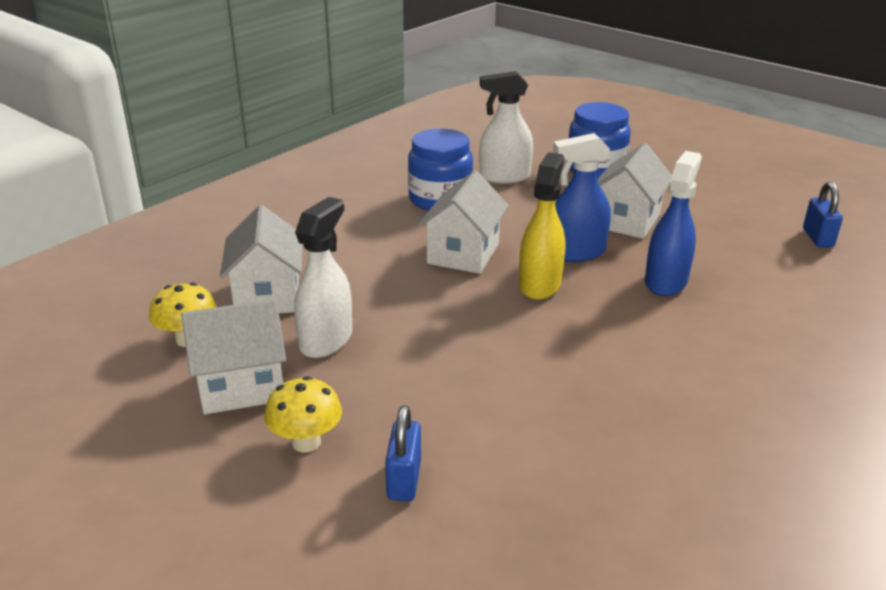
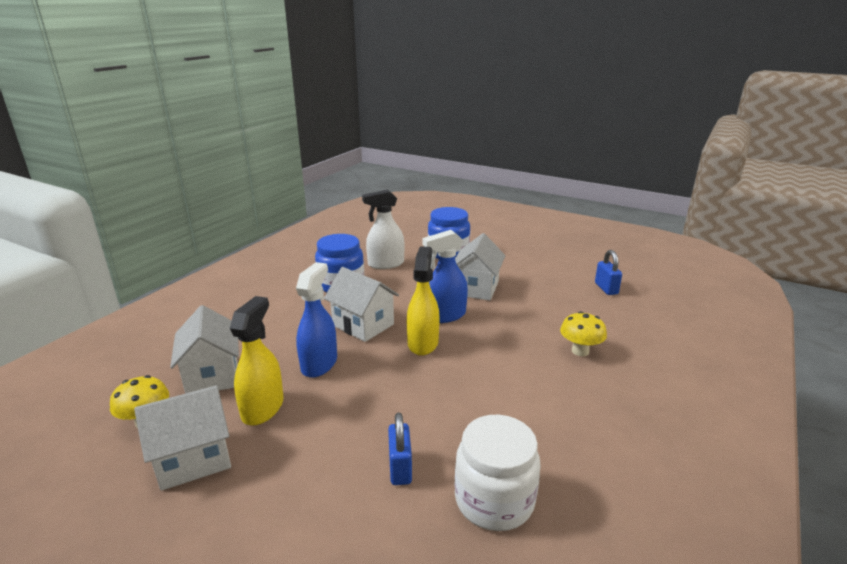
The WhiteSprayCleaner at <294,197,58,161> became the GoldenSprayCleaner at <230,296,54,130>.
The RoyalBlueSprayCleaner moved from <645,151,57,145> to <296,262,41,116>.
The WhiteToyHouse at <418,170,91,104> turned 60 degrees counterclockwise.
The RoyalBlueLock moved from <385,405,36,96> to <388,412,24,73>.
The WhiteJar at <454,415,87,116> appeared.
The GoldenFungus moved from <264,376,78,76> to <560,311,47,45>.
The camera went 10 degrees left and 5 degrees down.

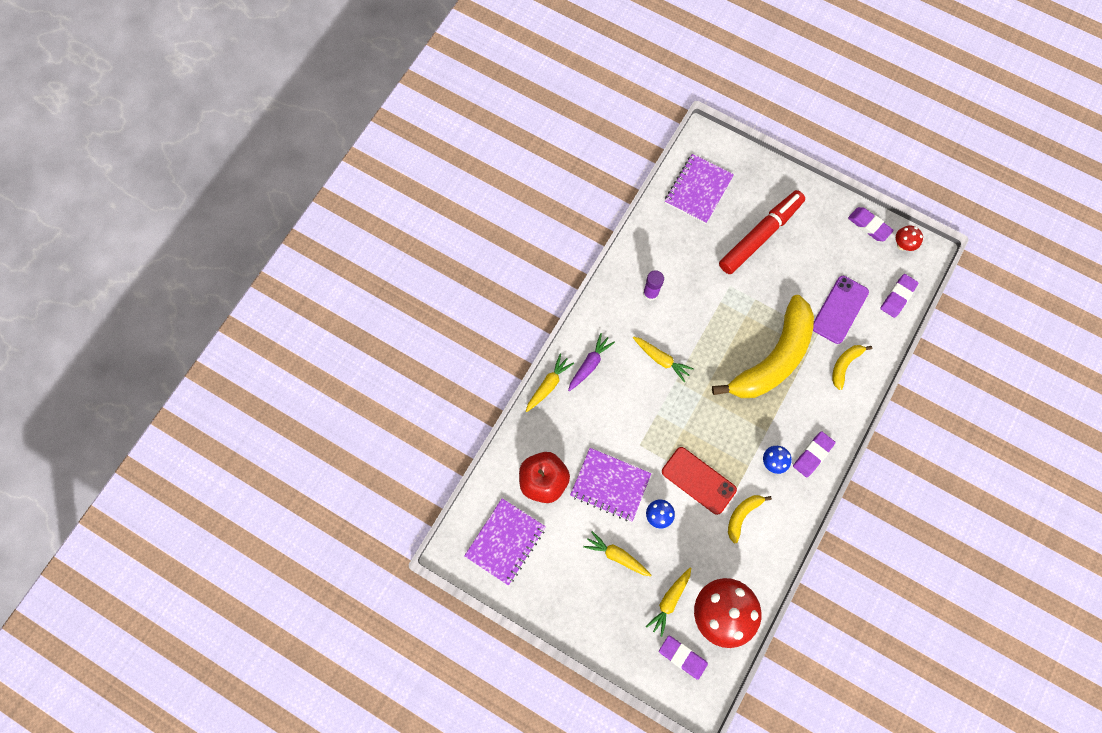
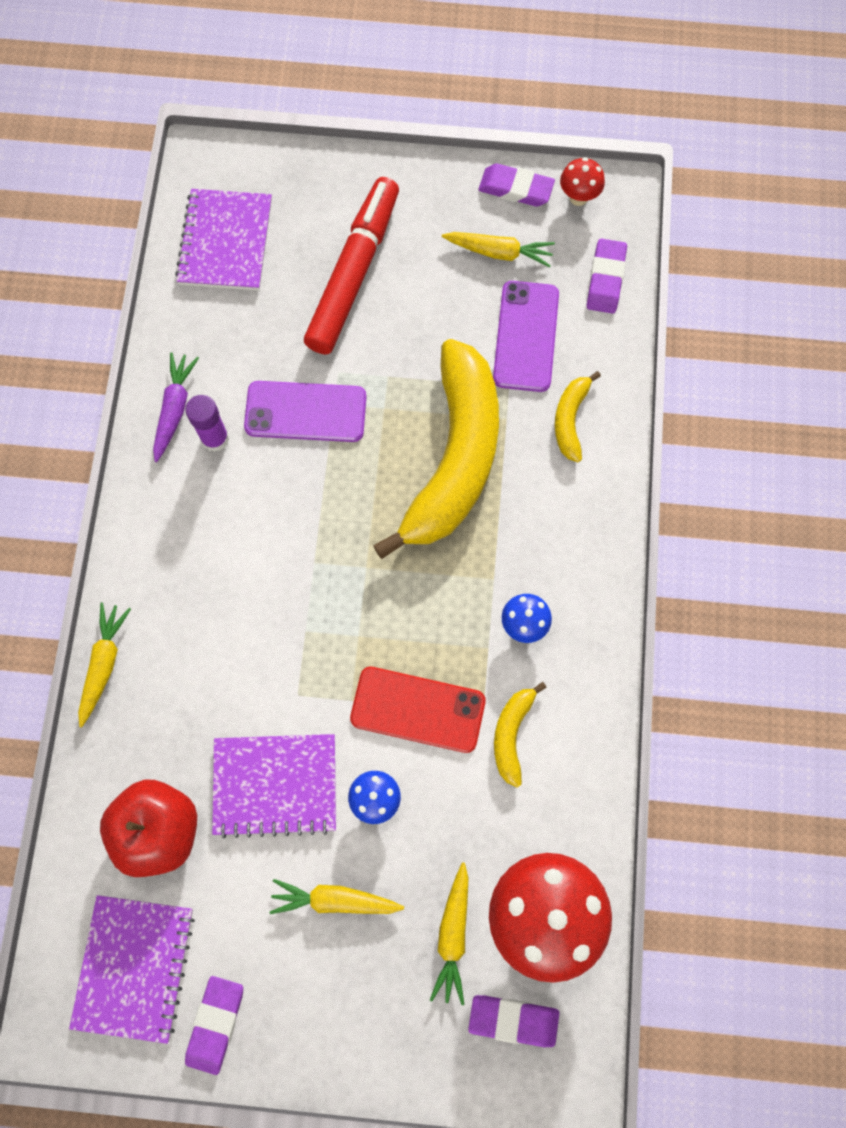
The RoyalPurpleRootVegetable moved from <568,333,47,58> to <153,352,46,110>.
The RoyalPurpleEraser moved from <793,431,42,46> to <185,976,58,99>.
The RoyalPurpleSmartphone at <244,381,123,61> appeared.
The GoldenRootVegetable moved from <633,336,61,46> to <442,232,113,35>.
The camera went 25 degrees left and 0 degrees up.

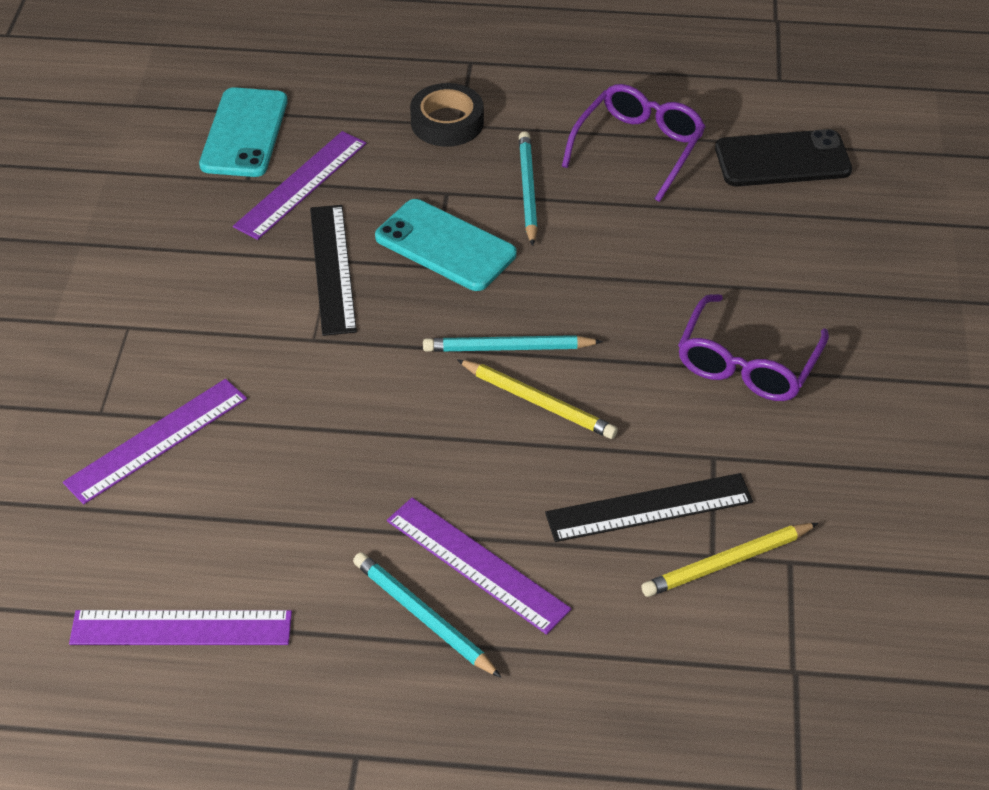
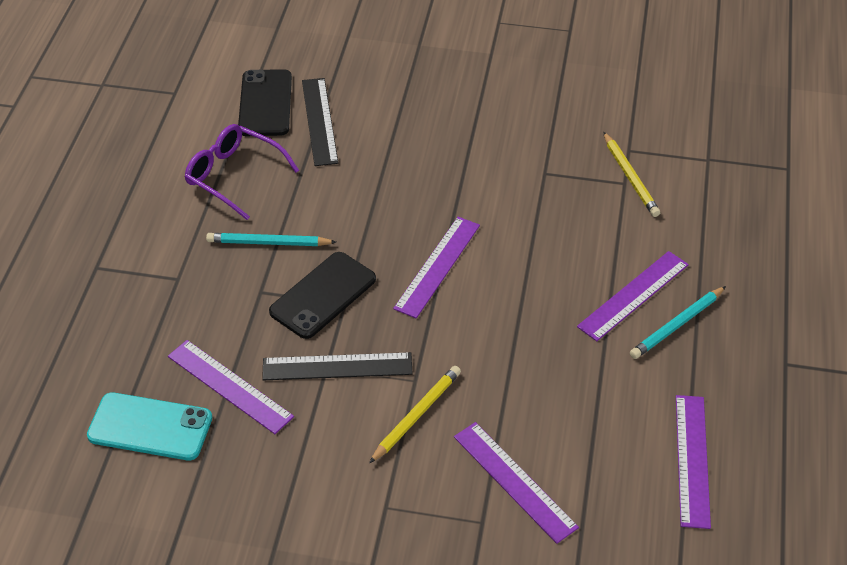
The TurquoiseSmartphone at <375,199,142,92> became the JetBlackSmartphone at <269,252,107,87>.
The JetBlackStraightedge moved from <545,473,208,69> to <302,78,36,88>.
The GoldenPencil moved from <457,359,161,80> to <369,366,92,98>.
The TurquoisePencil at <423,335,180,17> was replaced by the RoyalPurpleStraightedge at <393,217,87,101>.
The JetBlackTape at <410,83,74,64> disappeared.
The RoyalPurpleEyeglasses at <678,294,151,107> disappeared.
The camera went 85 degrees left and 0 degrees up.

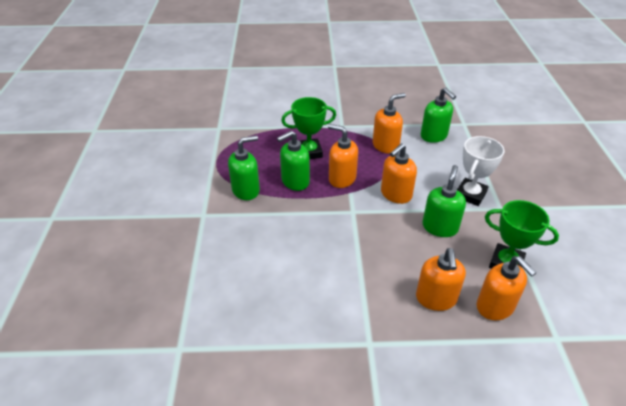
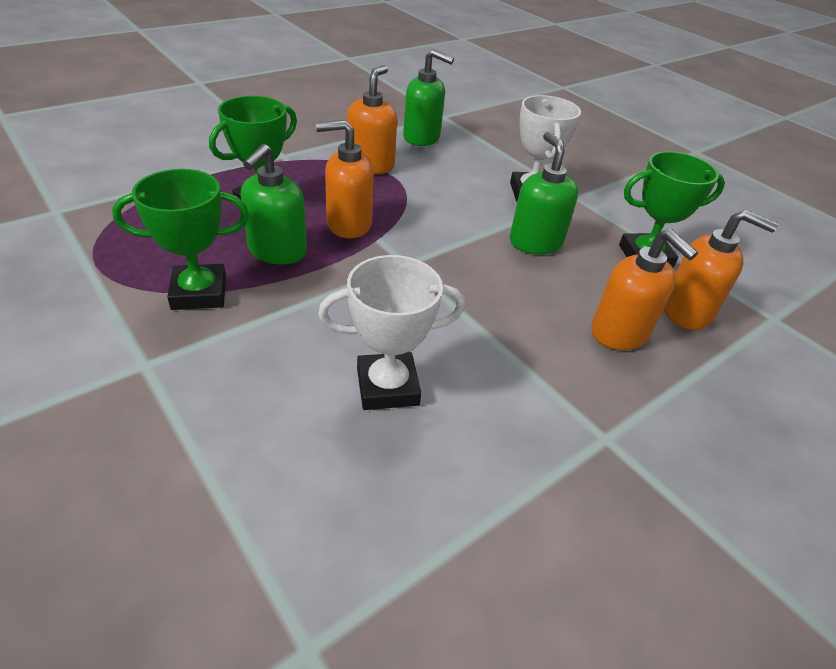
The EmeraldSoapPump at <228,135,32,65> was replaced by the EmeraldTrophy at <112,169,137,141>.
The WhiteTrophy at <318,255,147,155> appeared.
The OrangeSoapPump at <381,143,36,61> disappeared.
The camera went 40 degrees left and 0 degrees up.

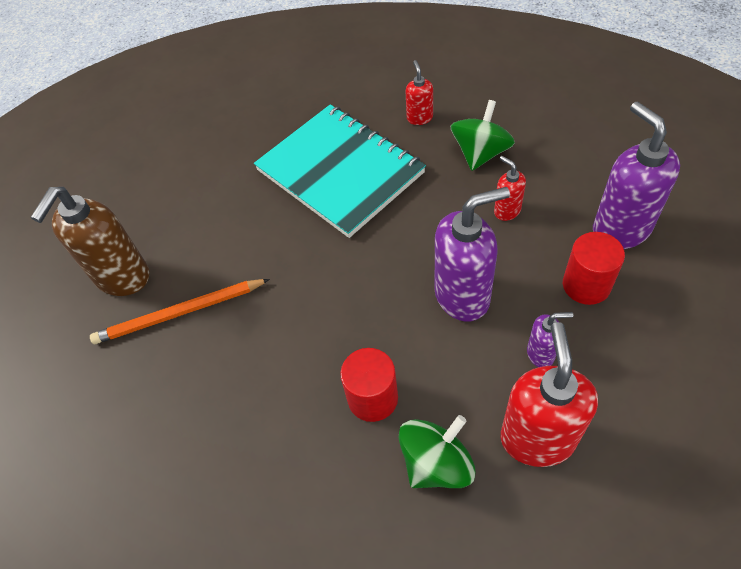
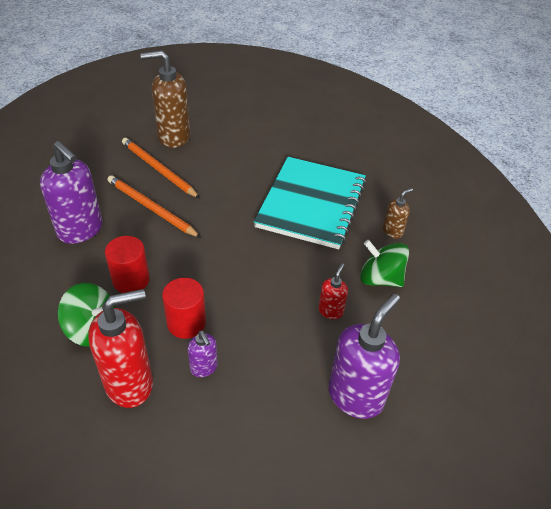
The RoyalPurpleSoapPump moved from <435,187,75,134> to <40,141,63,103>.
The OrangePencil at <108,175,93,63> appeared.
The CrimsonSolidCylinder moved from <563,232,62,73> to <162,278,44,61>.
The EmeraldWhirligig at <451,100,64,71> turned 150 degrees counterclockwise.
The CrimsonSoapPump at <406,60,27,65> became the DarkBrownSoapPump at <383,188,30,51>.
The camera went 55 degrees right and 10 degrees down.

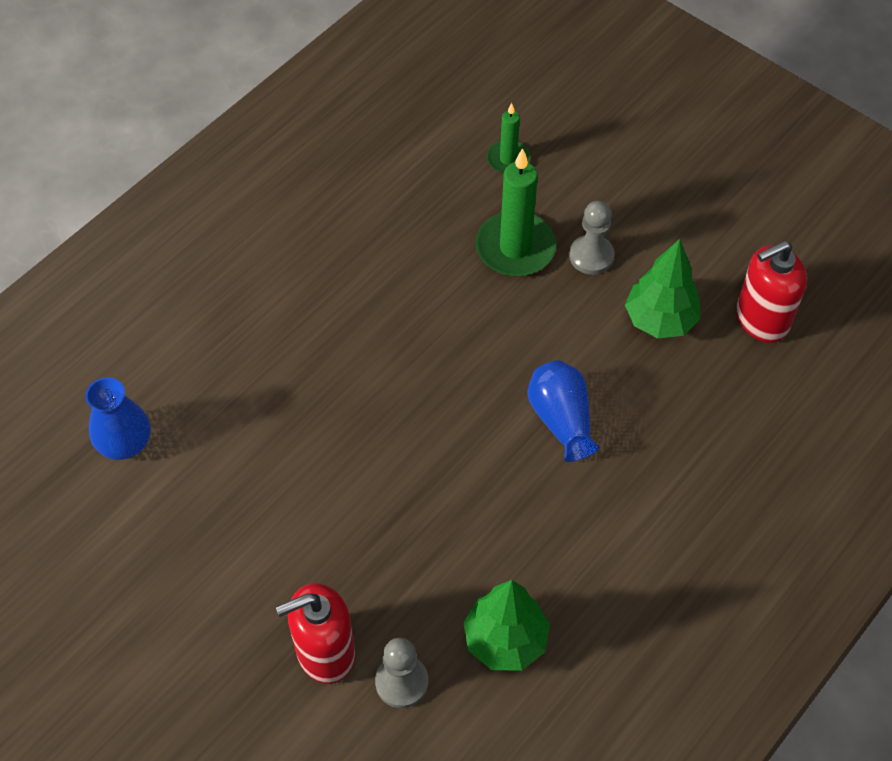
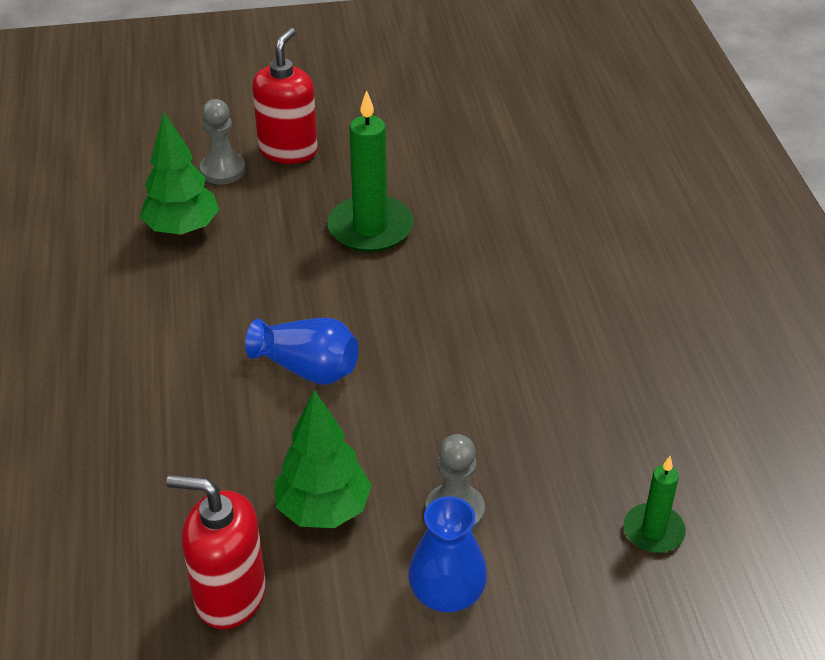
The CrimsonSoapPump at <736,241,71,102> turned 90 degrees counterclockwise.
The EmeraldWaxCandle moved from <475,148,81,128> to <327,90,87,162>.
The RoyalBlueFlowerVase moved from <85,377,66,83> to <408,496,79,117>.
The camera went 130 degrees right and 15 degrees down.

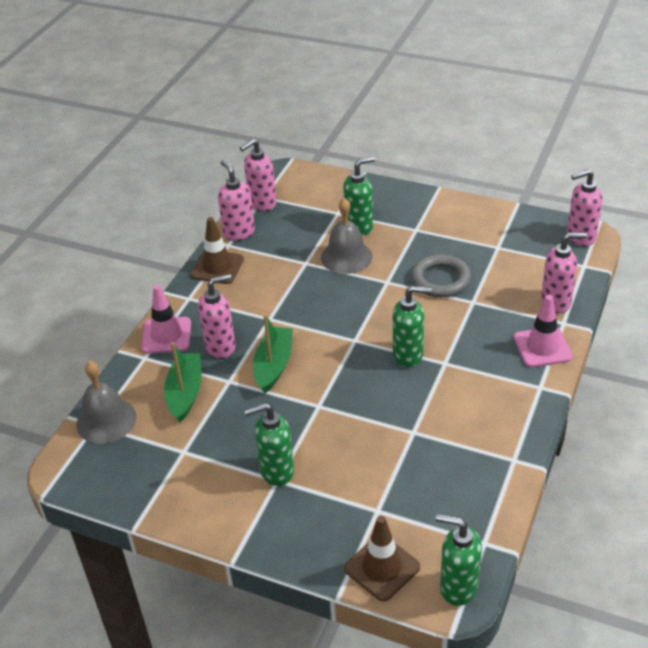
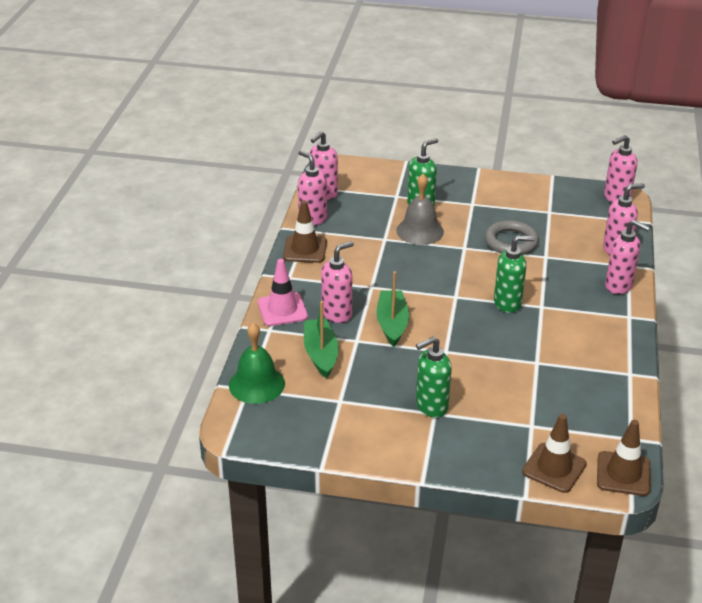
The AshGreyBell at <76,361,60,83> became the EmeraldBell at <229,323,56,81>.
The EmeraldSoapPump at <436,514,46,92> was replaced by the DarkBrownRoadCone at <597,420,54,76>.
The RosyRoadCone at <514,295,59,72> was replaced by the RosySoapPump at <605,220,45,74>.
The camera went 15 degrees left and 5 degrees down.

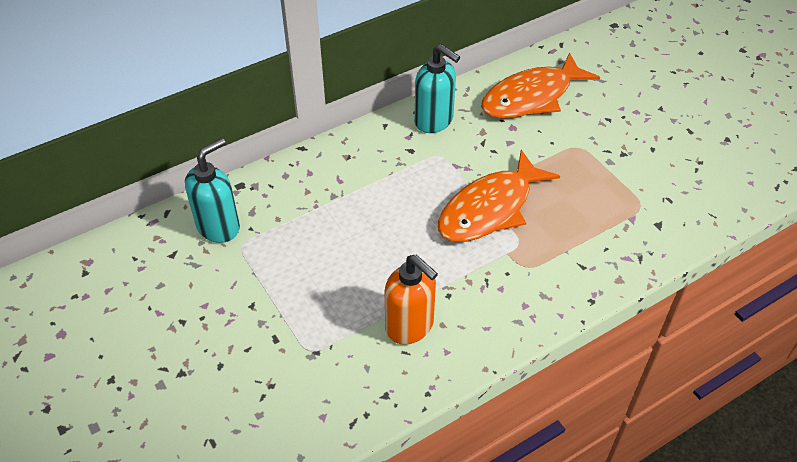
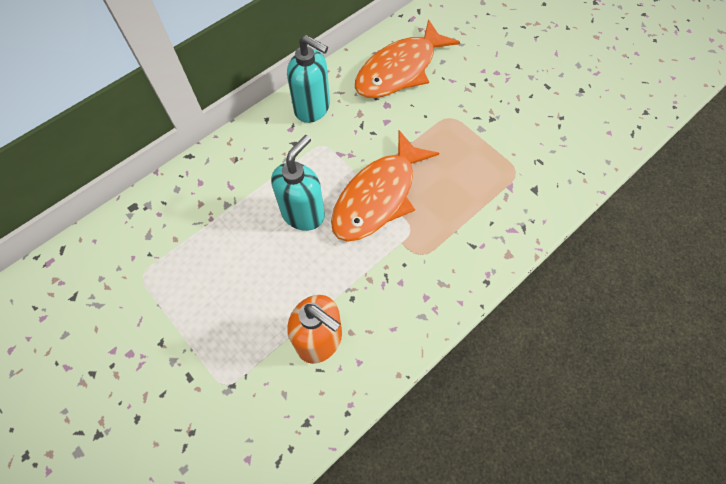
The TurquoiseSoapPump moved from <185,138,55,105> to <271,135,54,96>.
The camera went 10 degrees left and 15 degrees up.

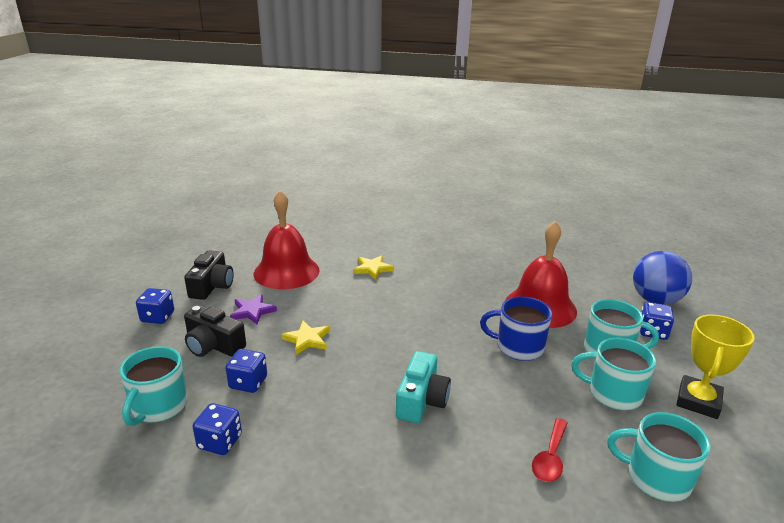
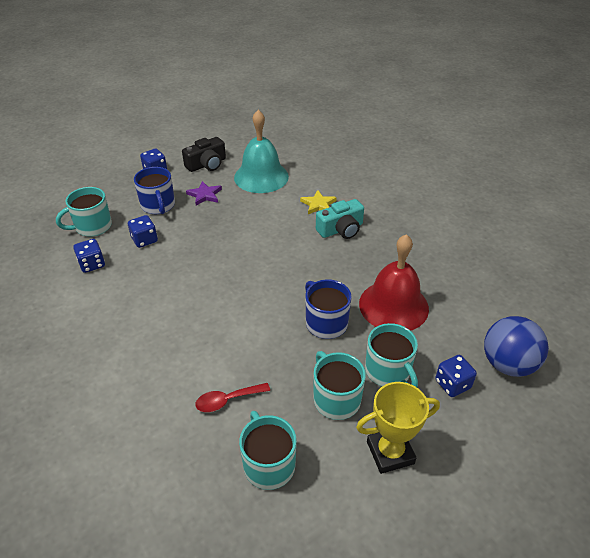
The JetBlackPhotoCamera at <184,305,62,52> was replaced by the RoyalBlueMug at <134,167,41,47>.
The CrimsonBell at <254,190,66,99> became the TurquoiseBell at <234,110,55,83>.
The TurquoisePhotoCamera moved from <396,351,55,72> to <316,199,48,40>.
The GoldenStar at <281,321,49,34> disappeared.
The camera went 45 degrees right and 15 degrees up.

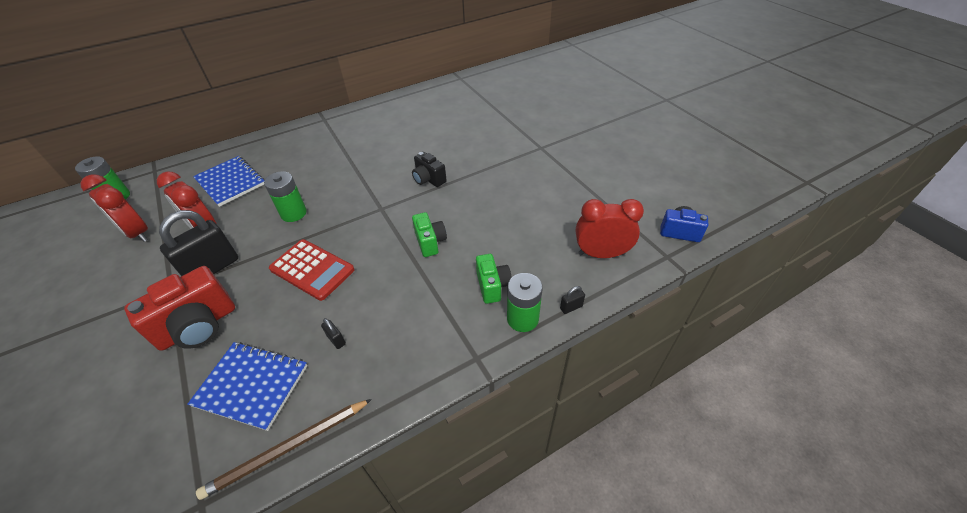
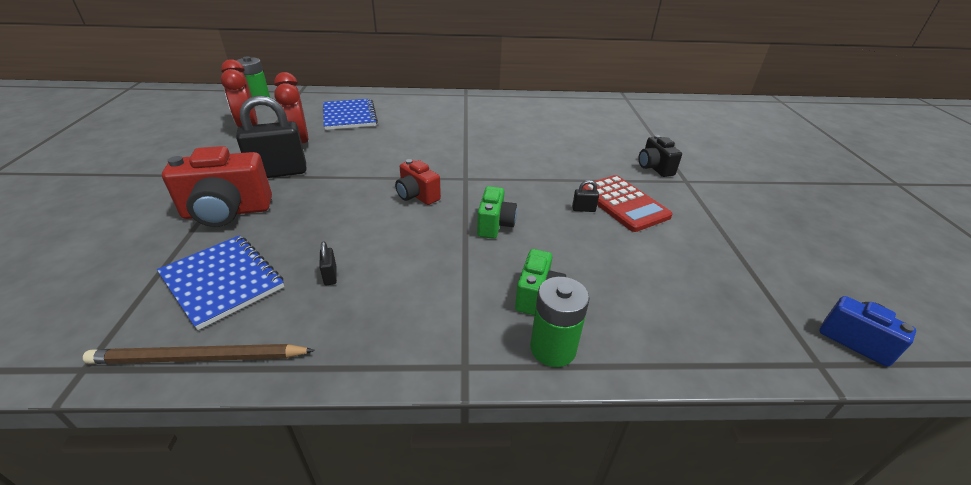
The CrimsonPhotoCamera at <395,159,46,46> appeared.
The JetBlackLock moved from <560,286,25,28> to <572,180,27,32>.
The CrimsonCalculator moved from <269,239,86,62> to <583,175,90,57>.
The JetBlackPhotoCamera moved from <412,152,35,35> to <639,135,43,42>.
The EmeraldAaBattery at <264,171,43,51> disappeared.
The CrimsonAlarmClock at <576,199,68,59> disappeared.
The camera went 25 degrees right and 10 degrees down.

